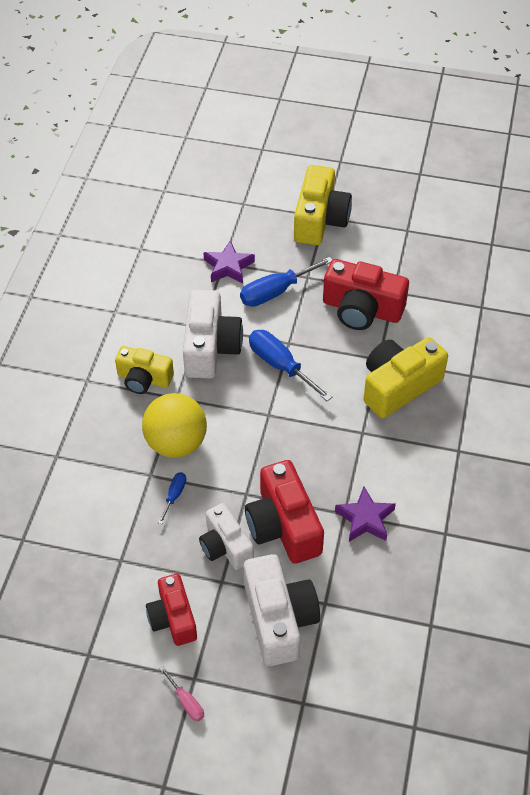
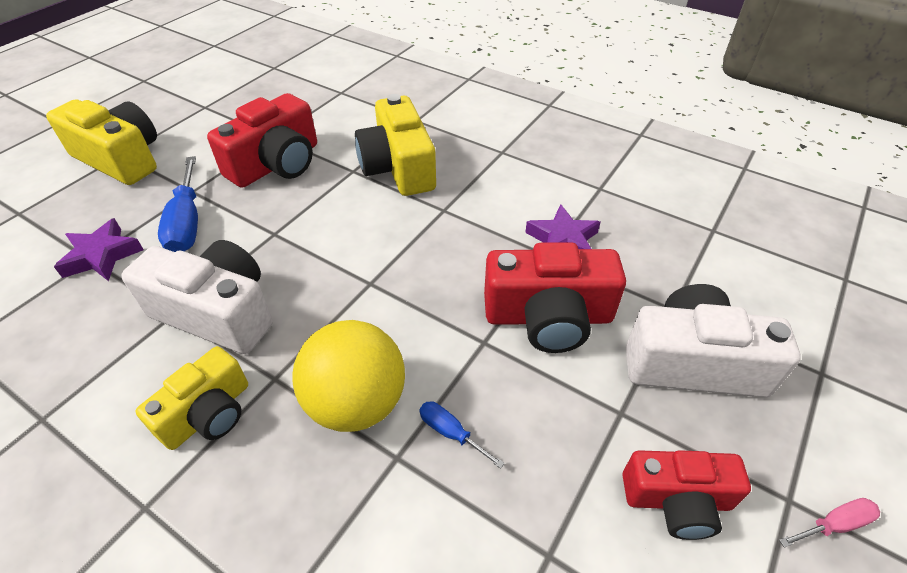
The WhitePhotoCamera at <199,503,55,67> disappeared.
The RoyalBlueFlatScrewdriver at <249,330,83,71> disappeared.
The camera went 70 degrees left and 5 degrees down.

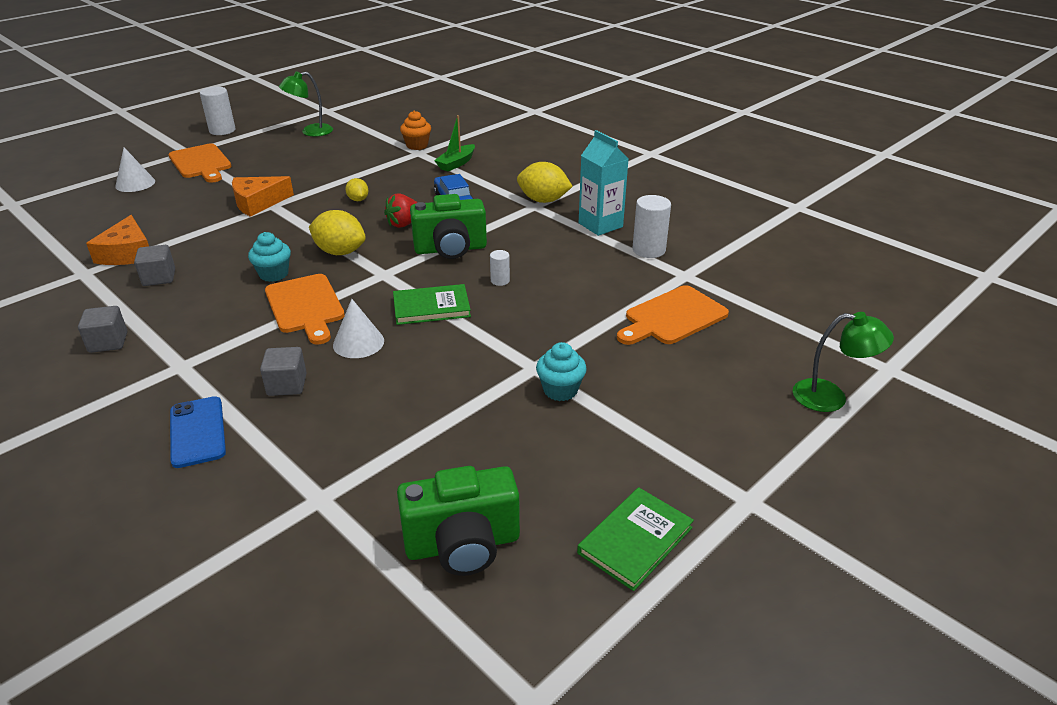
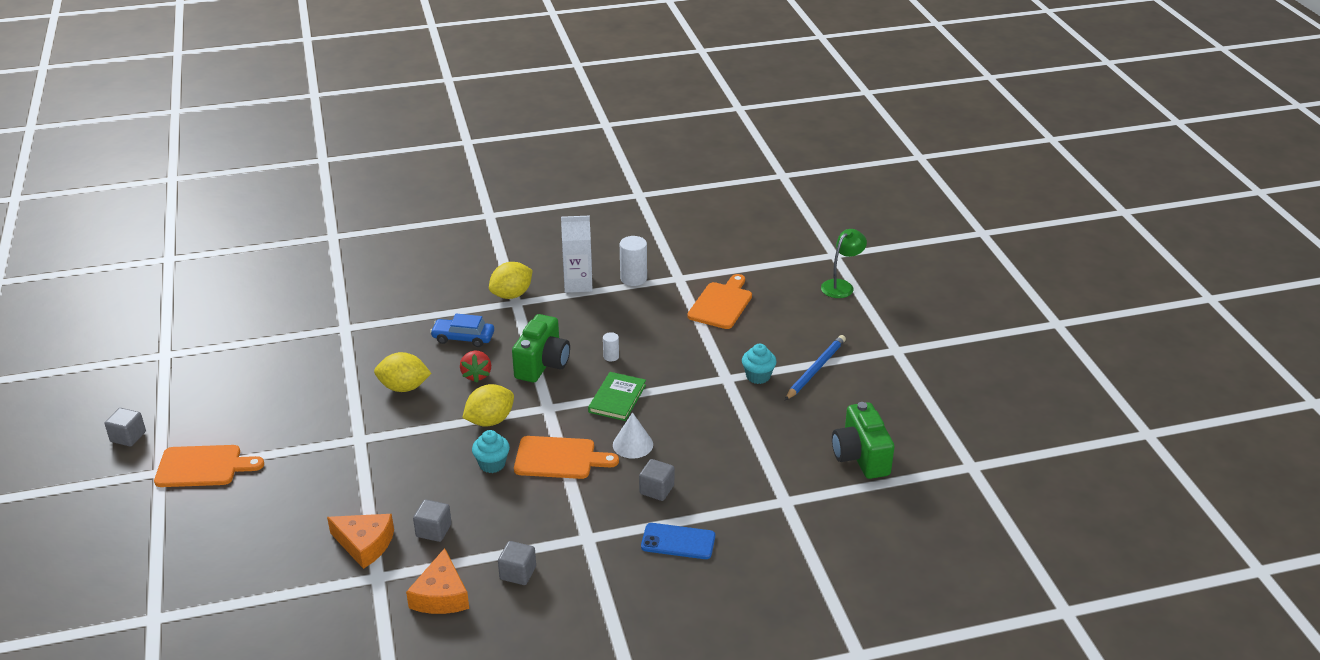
The WhiteSolidCylinder at <200,87,35,48> was replaced by the AshGreyCube at <105,408,41,38>.
The GoldenToyLemon at <345,178,23,23> changed to 1.79 times the size.
The OrangeCheese moved from <232,176,62,41> to <406,548,63,66>.
The TurquoiseCarton at <579,130,49,106> became the WhiteCarton at <561,215,32,78>.
The OrangeCuttingBoard at <617,285,112,60> turned 150 degrees counterclockwise.
The RoyalBluePencil at <785,335,61,65> appeared.
The EmeraldPhotoCamera at <397,466,123,110> turned 150 degrees clockwise.
The WhiteConeShape at <115,147,40,45> disappeared.
The EmeraldReadingLamp at <279,71,54,65> disappeared.
The OrangeFairyCake at <400,110,31,40> disappeared.
The EmeraldBoat at <434,115,41,56> disappeared.
The EmeraldHardcover at <577,487,117,104> disappeared.
The camera went 60 degrees left and 0 degrees up.

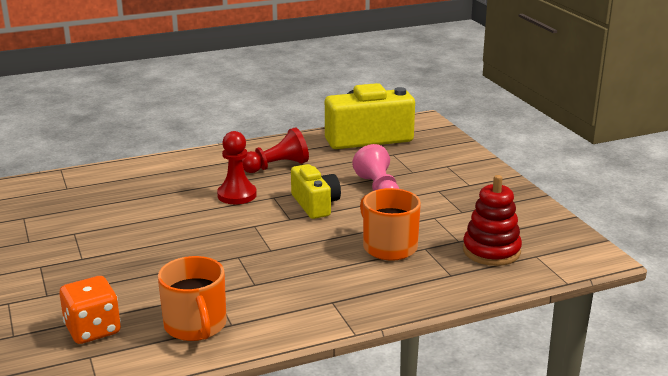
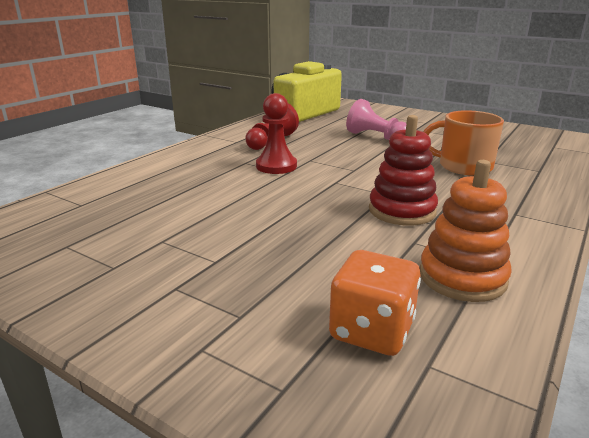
The CrimsonStackingRings moved from <463,175,59,91> to <369,115,69,111>.
The OrangeMug at <158,256,69,85> was replaced by the OrangeStackingRings at <420,160,92,142>.
The GoldenPhotoCamera at <291,164,50,55> disappeared.
The camera went 35 degrees left and 0 degrees up.

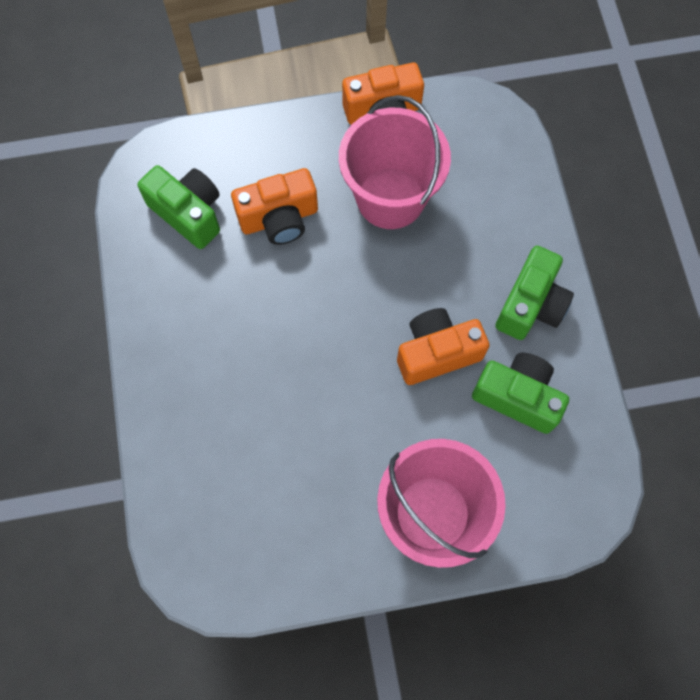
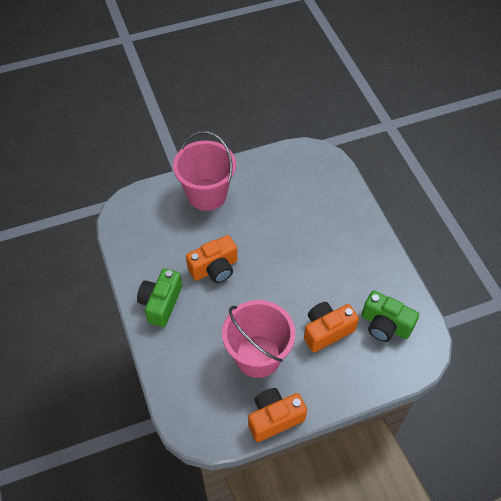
The EmeraldPhotoCamera at <472,353,97,81> disappeared.
The camera went 170 degrees right and 15 degrees down.

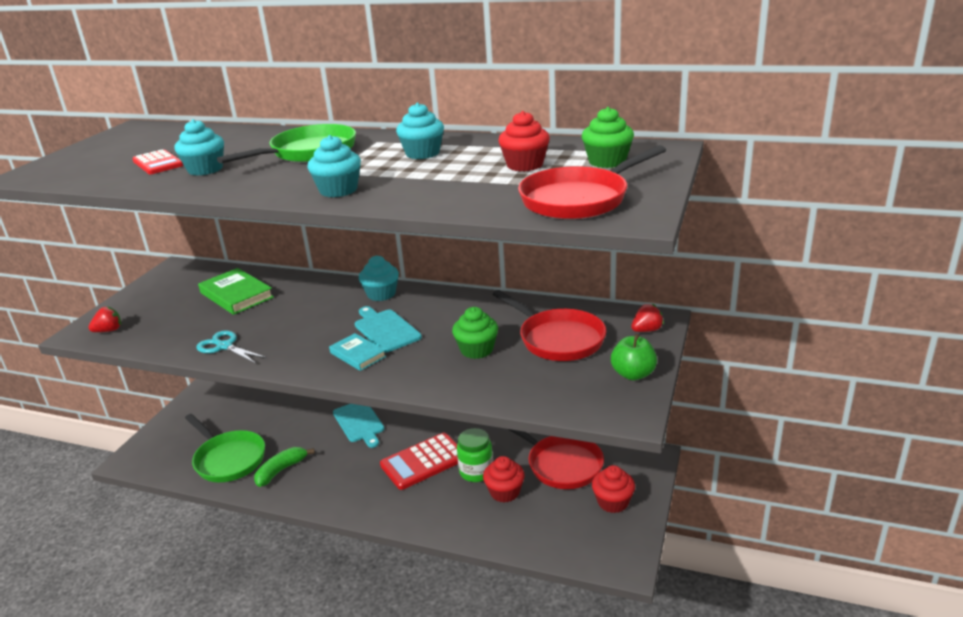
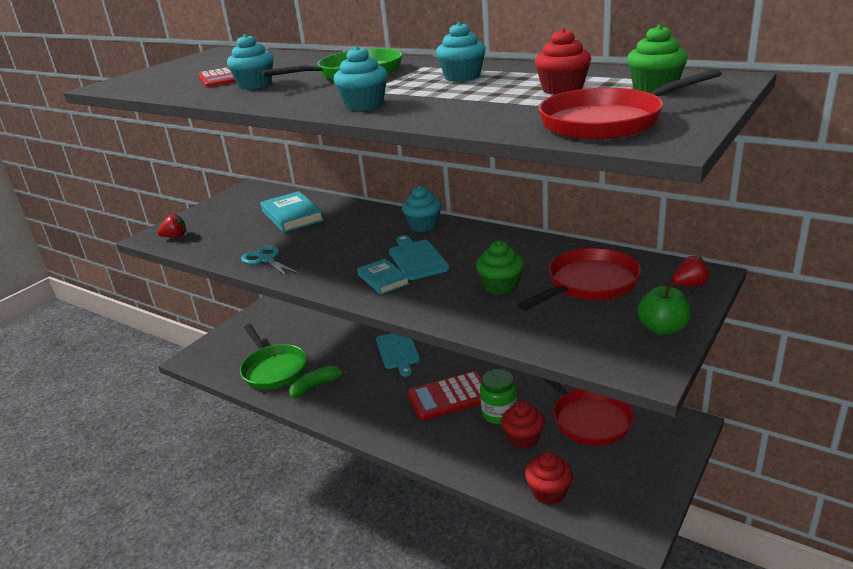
The EmeraldHardcover at <198,268,76,47> became the TurquoiseHardcover at <260,191,64,42>.
The CrimsonFryingPan at <493,290,114,71> turned 105 degrees counterclockwise.
The CrimsonFairyCake moved from <592,465,43,48> to <525,452,48,53>.
The camera went 15 degrees right and 0 degrees up.

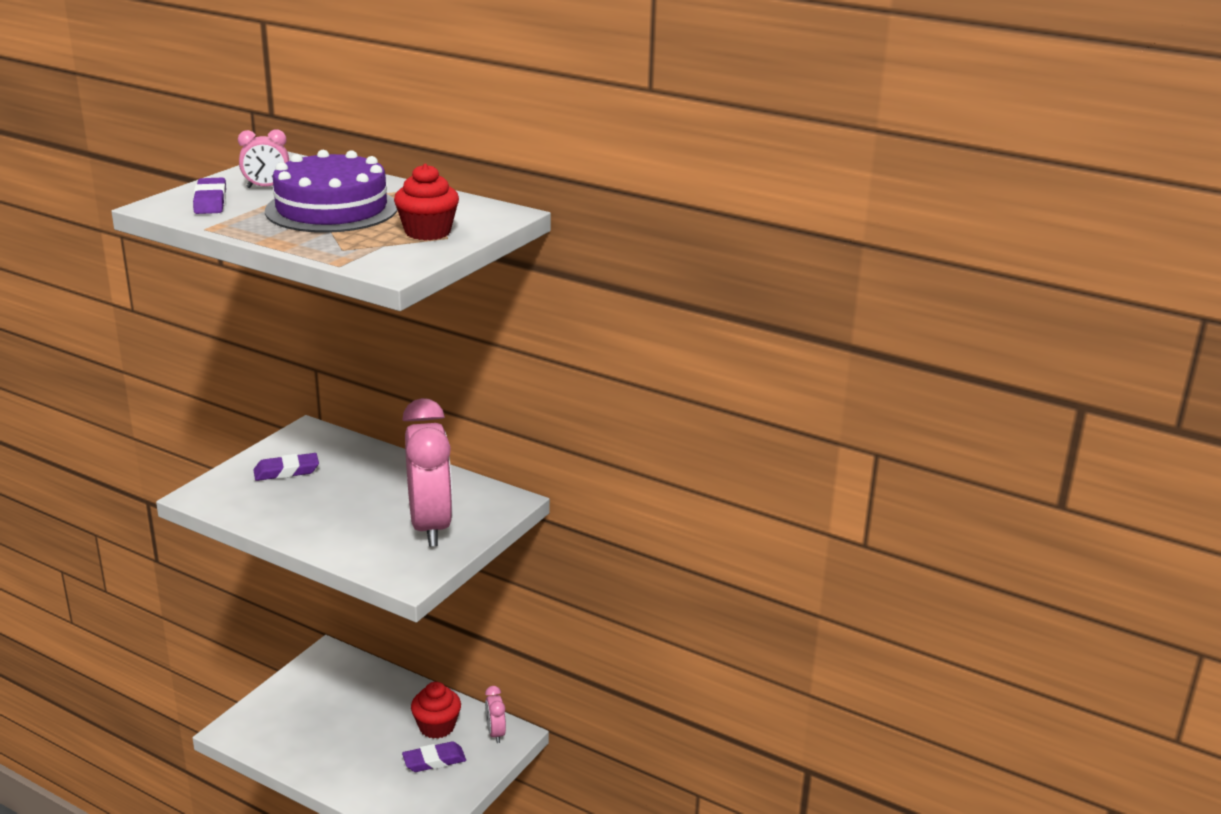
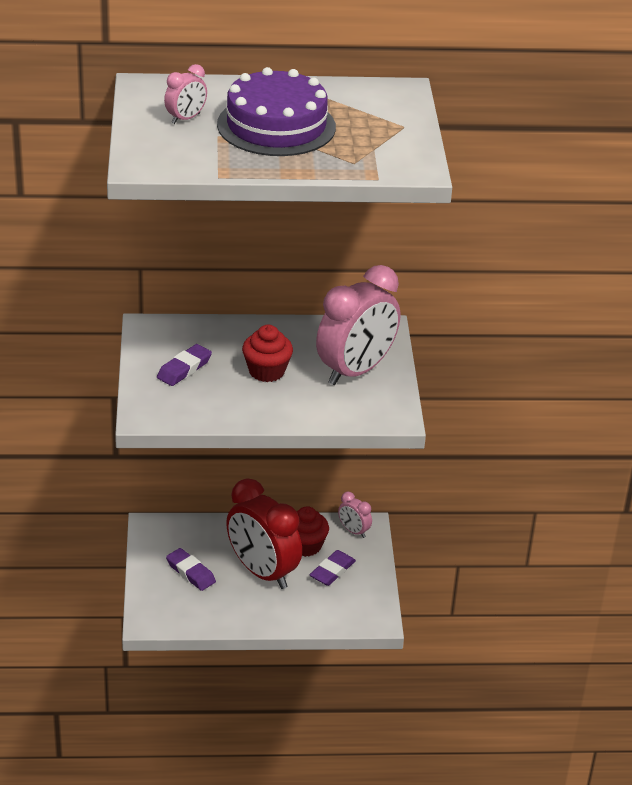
The RoyalPurpleEraser moved from <193,177,33,37> to <166,548,50,43>.
The CrimsonAlarmClock at <226,478,76,111> appeared.
The CrimsonFairyCake moved from <394,164,65,76> to <242,325,51,57>.
The RosyAlarmClock at <402,398,51,149> turned 90 degrees clockwise.
The camera went 35 degrees left and 10 degrees up.

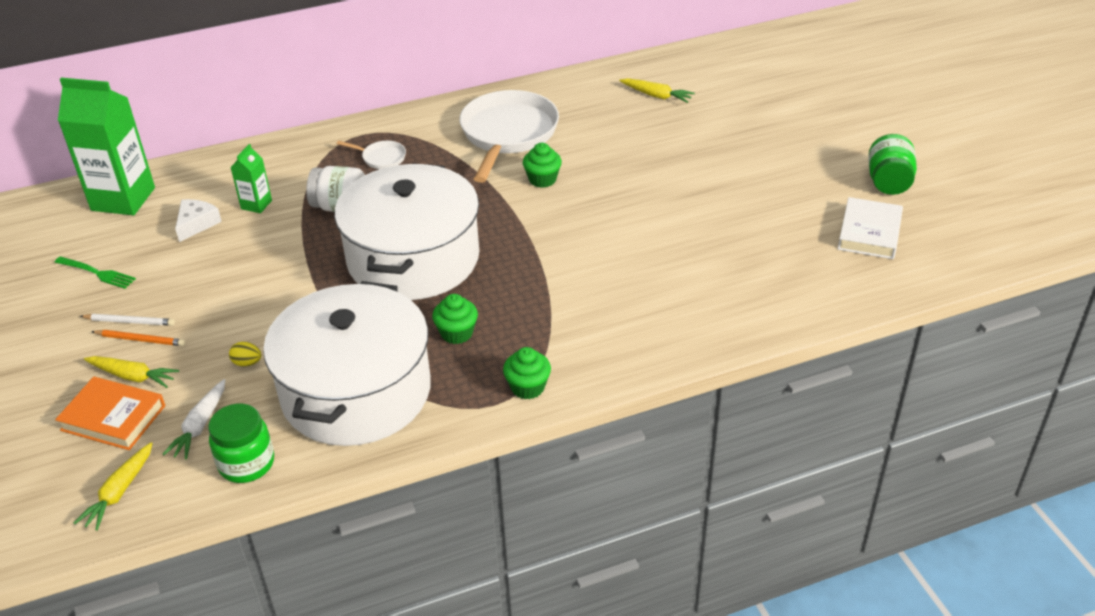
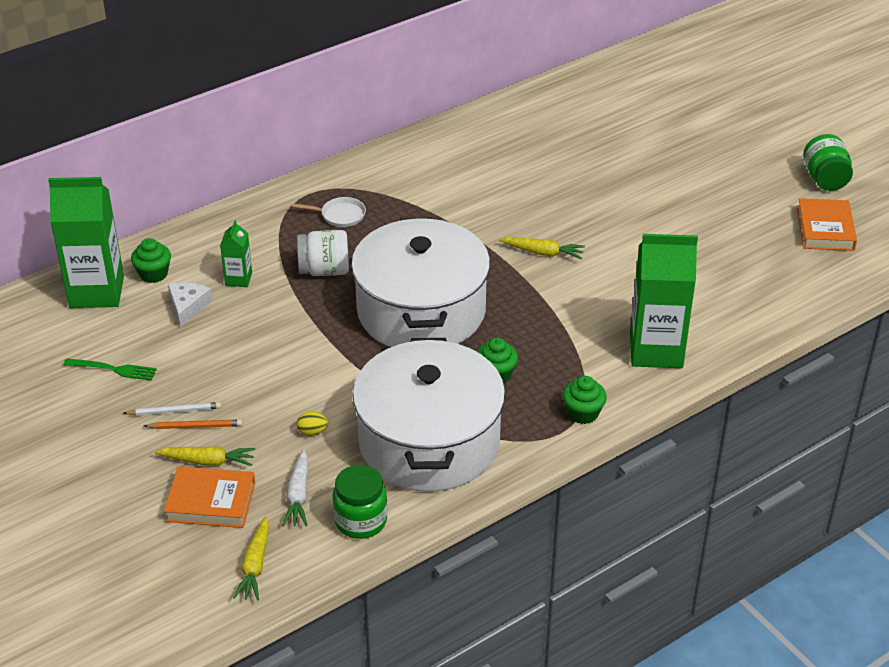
The EmeraldFairyCake moved from <523,143,39,45> to <131,238,40,45>.
The GoldenRootVegetable moved from <619,78,76,25> to <499,237,86,22>.
The EmeraldCarton at <630,234,68,134> appeared.
The WhiteHardcover at <838,197,65,62> became the OrangeHardcover at <797,198,60,53>.
The WhiteFryingPan at <460,90,99,93> disappeared.
The camera went 15 degrees left and 0 degrees up.

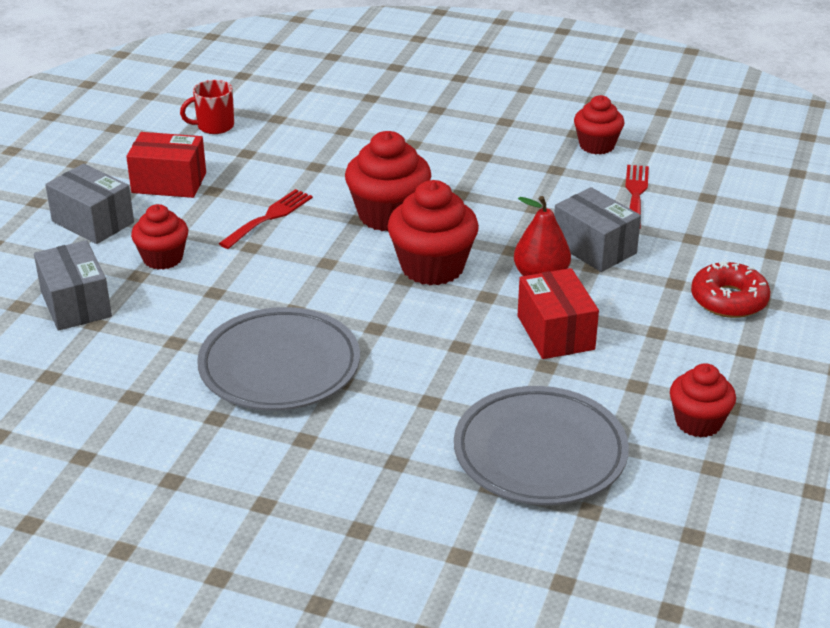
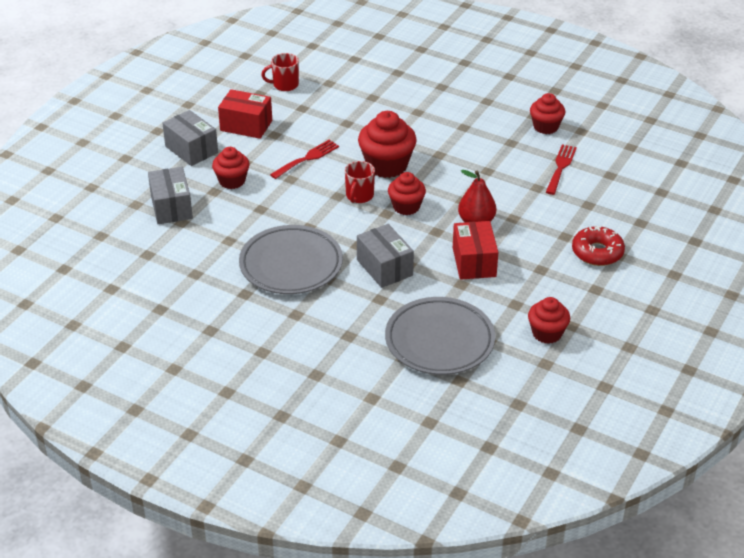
The CrimsonMug at <345,161,30,42> appeared.
The AshGreyParcel moved from <554,187,87,85> to <357,224,57,64>.
The CrimsonFairyCake at <387,180,92,105> changed to 0.63 times the size.
The camera went 10 degrees right and 5 degrees up.

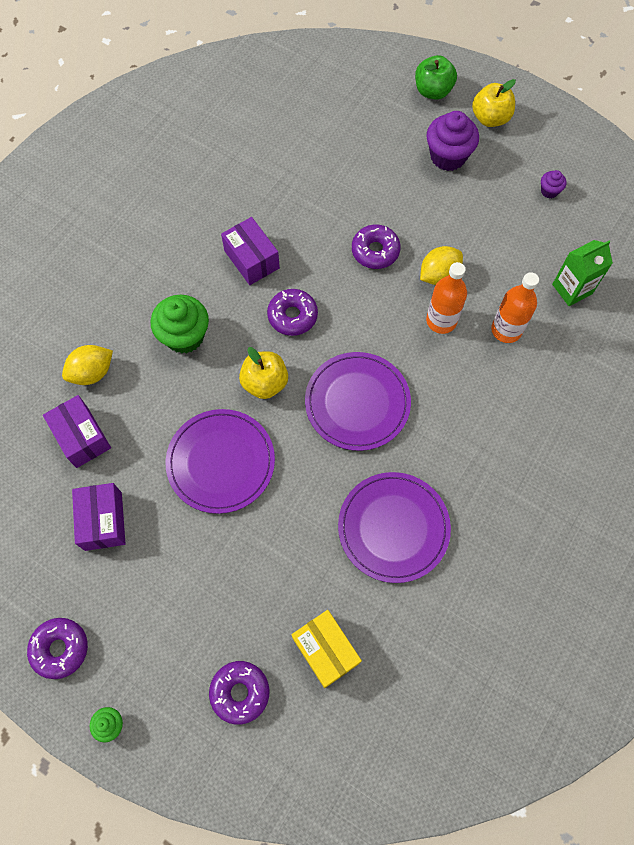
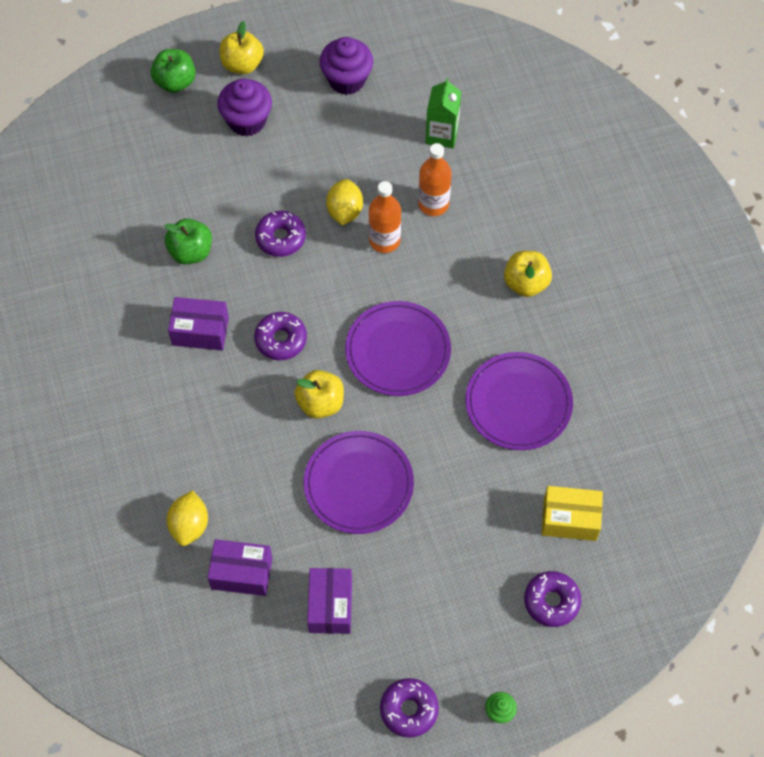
The EmeraldApple at <165,218,47,46> appeared.
The RoyalPurpleParcel at <72,483,54,68> turned 60 degrees clockwise.
The RoyalPurpleFairyCake at <541,170,25,28> changed to 2.06 times the size.
The GoldenApple at <504,251,48,46> appeared.
The EmeraldFairyCake at <151,295,58,58> disappeared.
The camera went 50 degrees left and 5 degrees down.

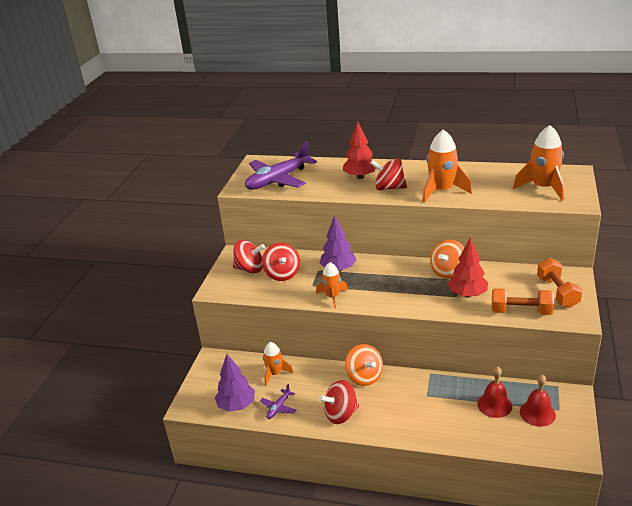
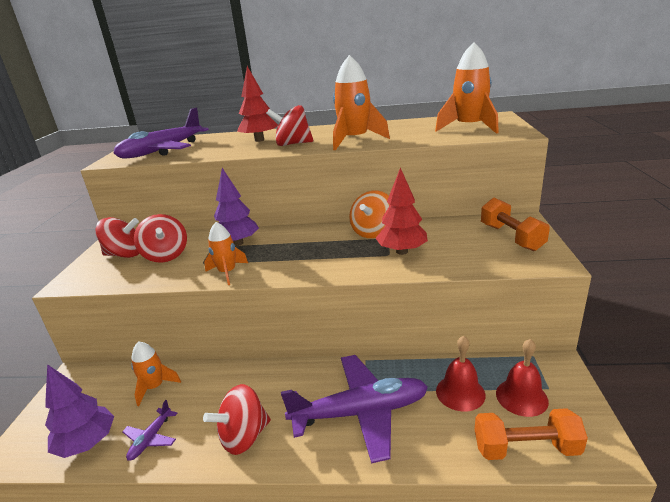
The RoyalPurpleAeroplane at <281,355,147,108> appeared.
The OrangeDumbbell moved from <492,288,62,27> to <475,408,113,52>.
The OrangeWhirligig at <345,344,38,42> disappeared.
The camera went 10 degrees left and 5 degrees down.

